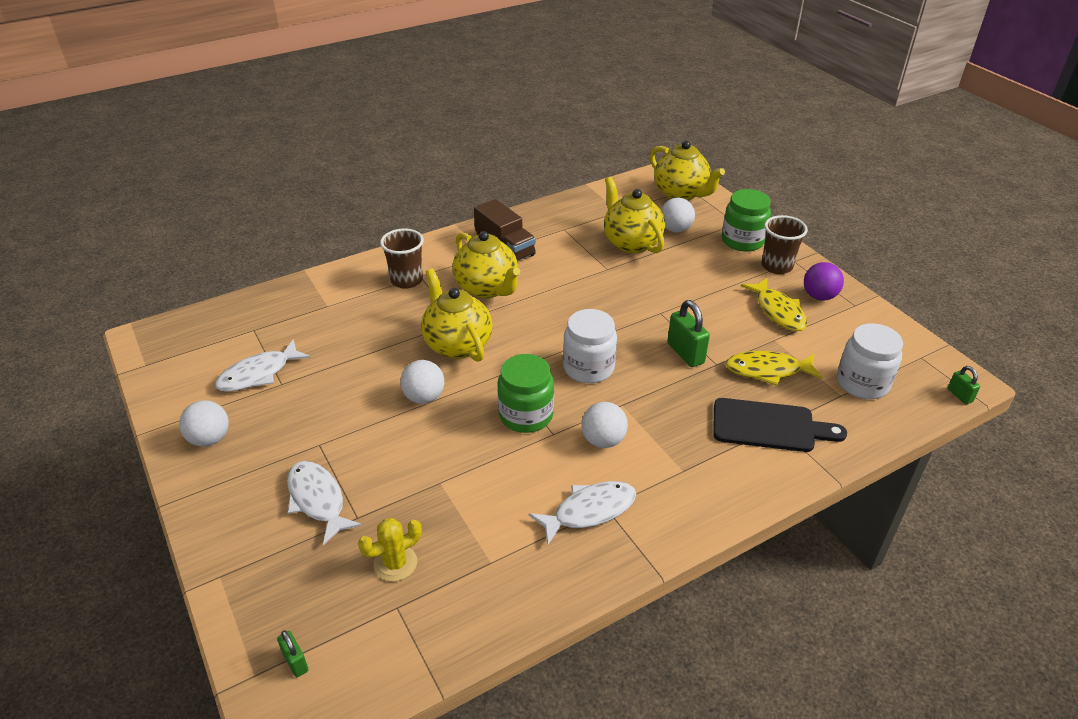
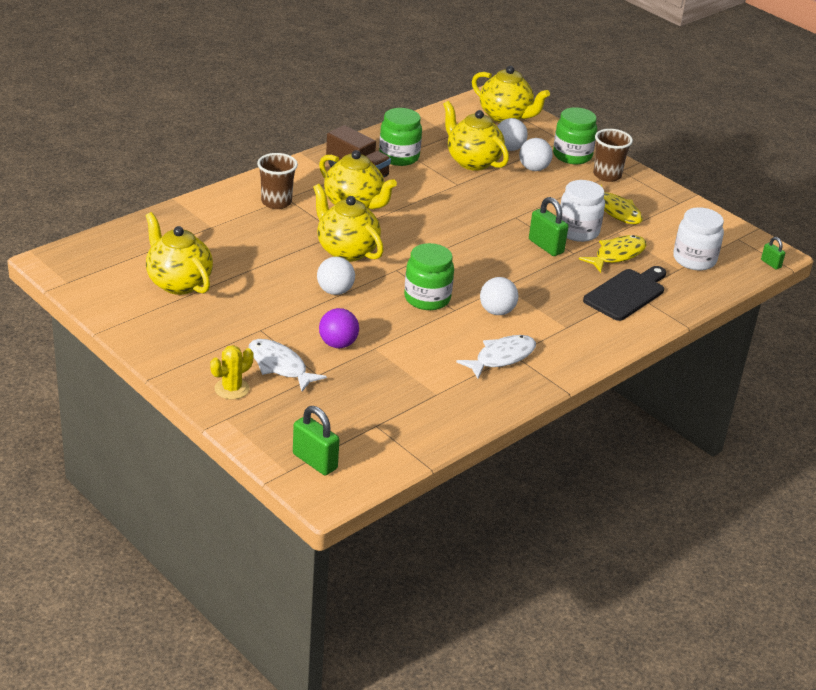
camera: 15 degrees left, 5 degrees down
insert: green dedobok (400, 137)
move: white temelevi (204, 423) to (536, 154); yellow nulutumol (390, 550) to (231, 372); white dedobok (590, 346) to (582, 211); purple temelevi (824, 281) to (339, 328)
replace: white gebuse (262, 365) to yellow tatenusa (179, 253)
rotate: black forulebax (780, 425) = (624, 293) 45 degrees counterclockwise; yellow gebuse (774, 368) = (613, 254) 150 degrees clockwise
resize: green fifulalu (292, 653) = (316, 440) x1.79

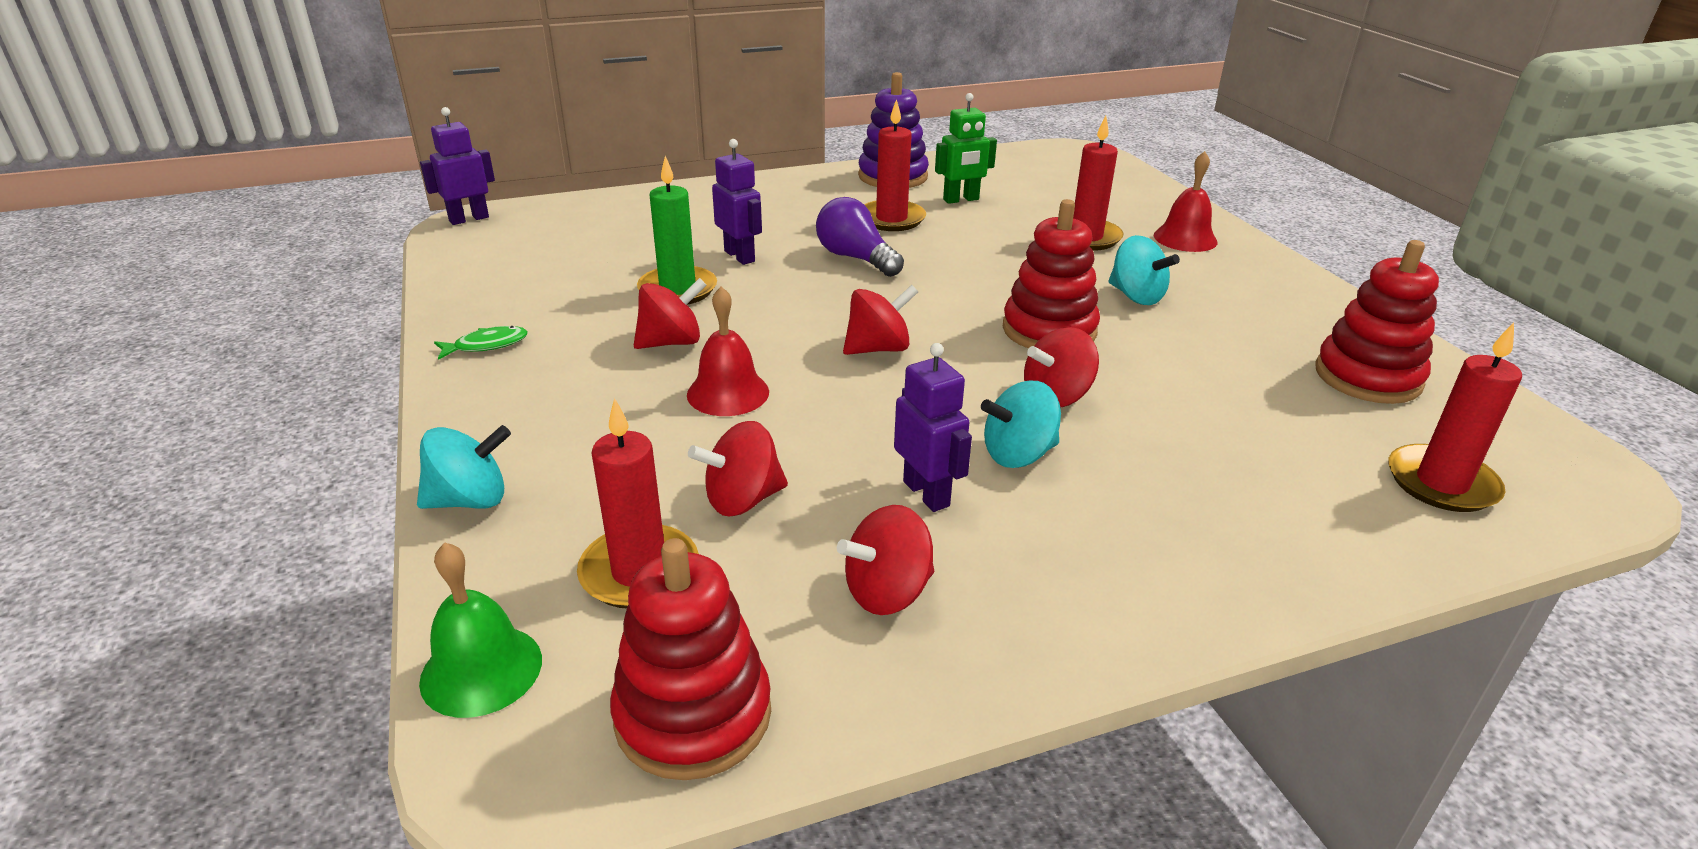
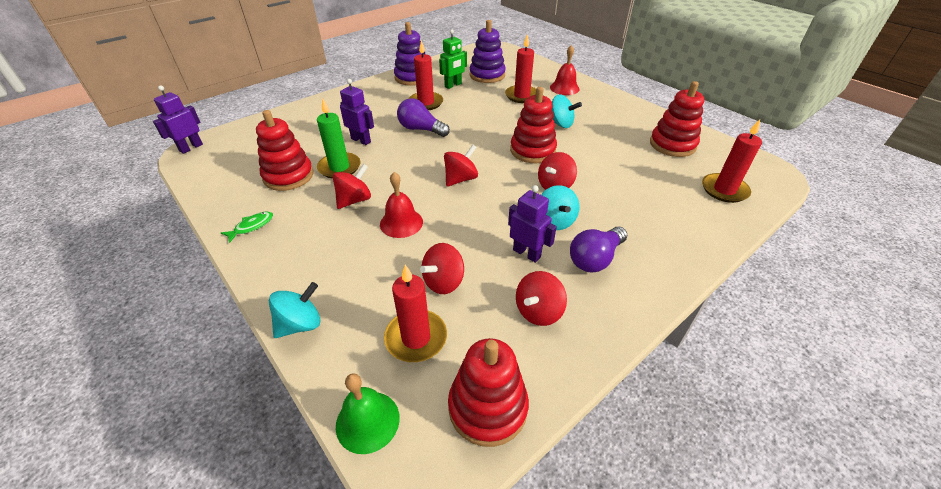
camera: 20 degrees left, 10 degrees up
insert: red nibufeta (284, 150); purple nibufeta (488, 51); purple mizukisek (598, 249)
rotate: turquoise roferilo (1021, 424) = (560, 207) 60 degrees counterclockwise

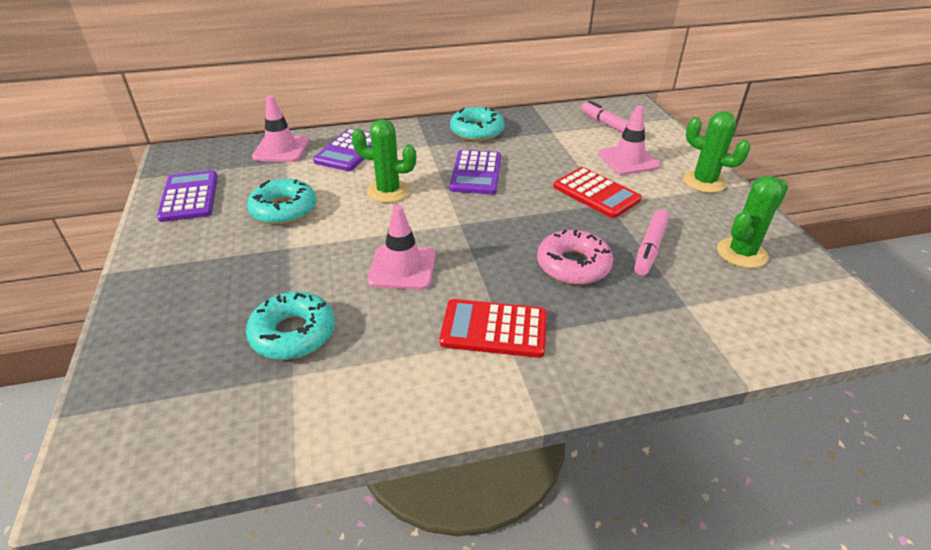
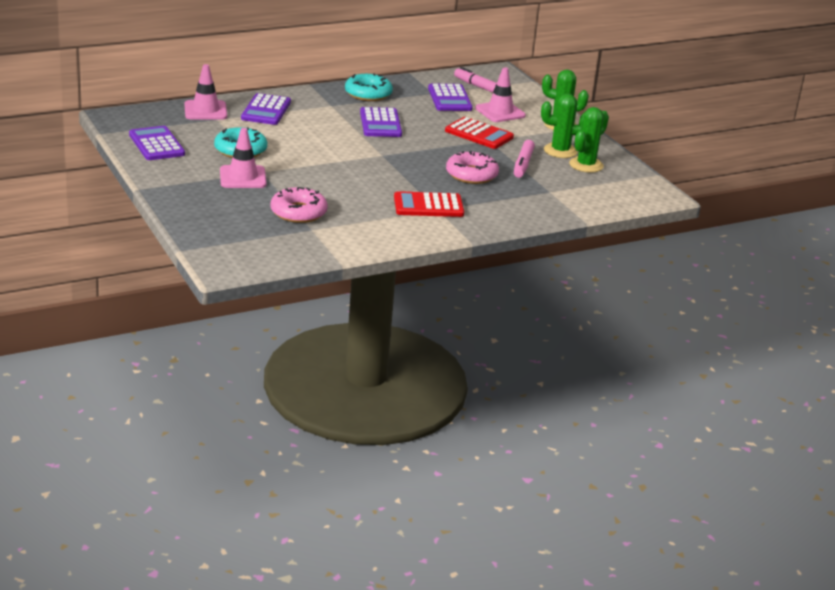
camera: 15 degrees left, 10 degrees down
insert: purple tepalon (450, 97)
move: green nulutumol (384, 161) to (563, 126); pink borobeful (401, 247) to (243, 158)
recolor: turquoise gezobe (290, 326) to pink gezobe (299, 205)

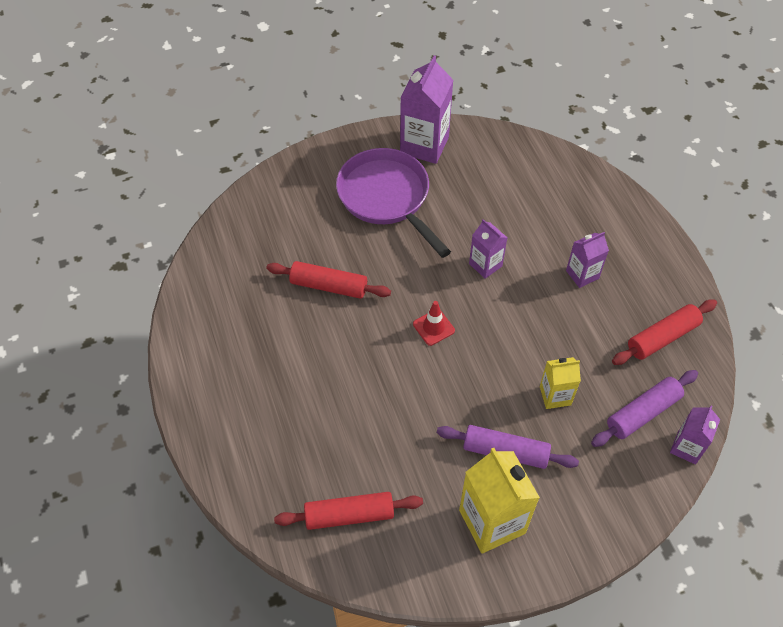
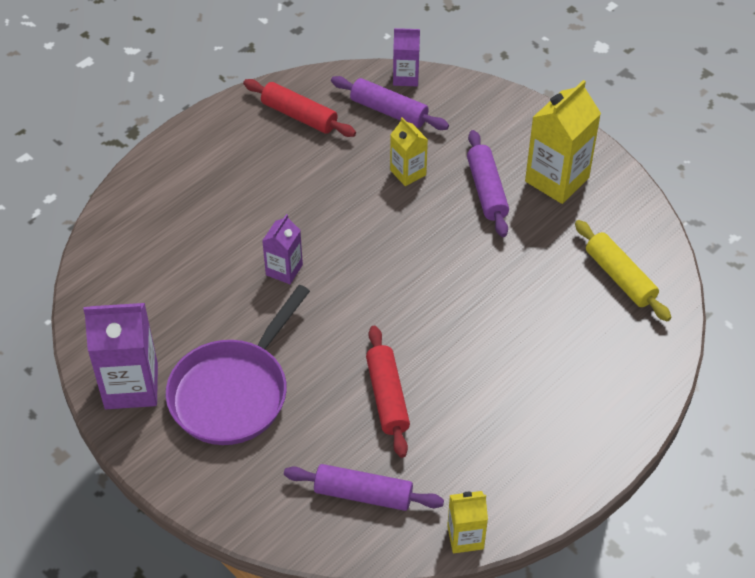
camera: 115 degrees left, 5 degrees down
delete: red borobeful (434, 323); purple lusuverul (587, 260)
insert: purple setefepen (364, 487); yellow lusuverul (467, 522)
recolor: red setefepen (348, 511) to yellow setefepen (623, 270)

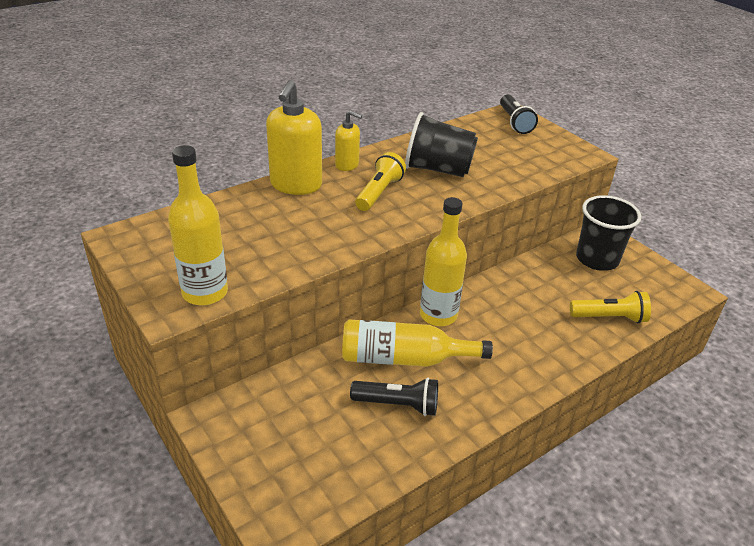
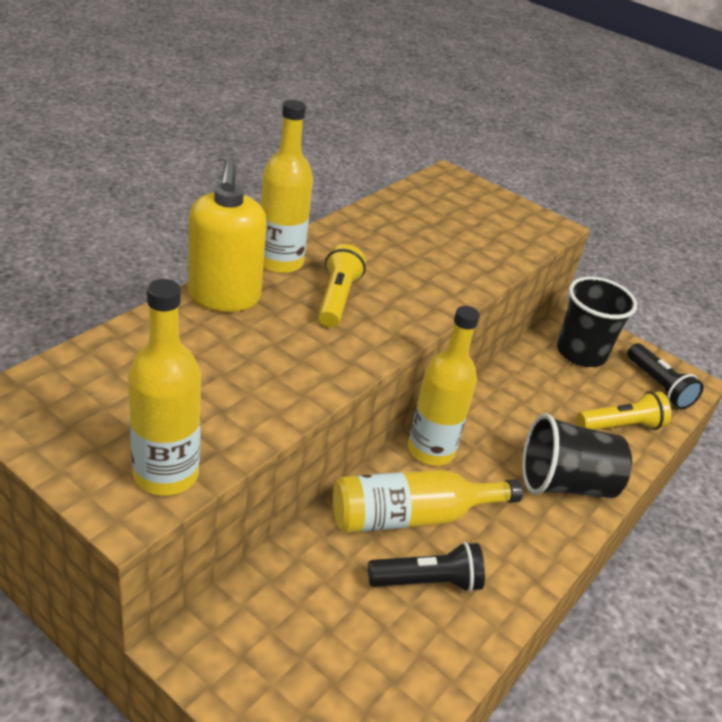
camera: 20 degrees left, 0 degrees up
move: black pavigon (441, 144) to (577, 455); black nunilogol (519, 114) to (665, 376)
replace: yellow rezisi (348, 140) to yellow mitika (287, 187)

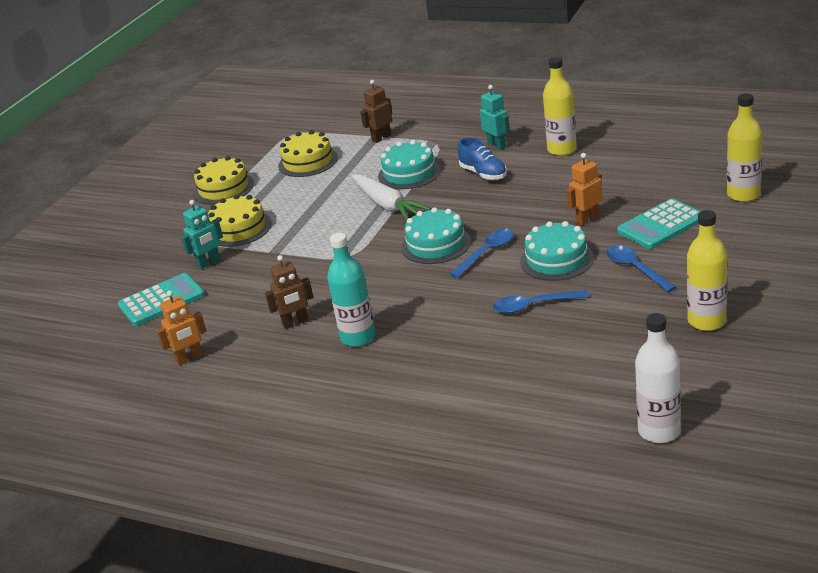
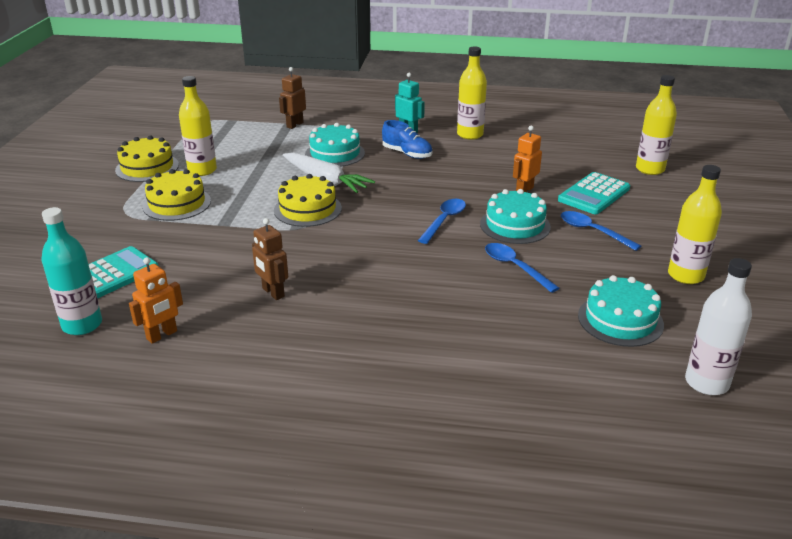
camera: 20 degrees left, 0 degrees up
delete: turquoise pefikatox (202, 234)
insert: yellow mitika (198, 126)
move: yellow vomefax (308, 153) to (308, 200); turquoise mitika (351, 290) to (72, 271); turquoise vomefax (436, 235) to (621, 311)
rotate: brown pefikatox (289, 292) = (270, 259) 90 degrees clockwise; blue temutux (541, 301) = (522, 268) 75 degrees clockwise

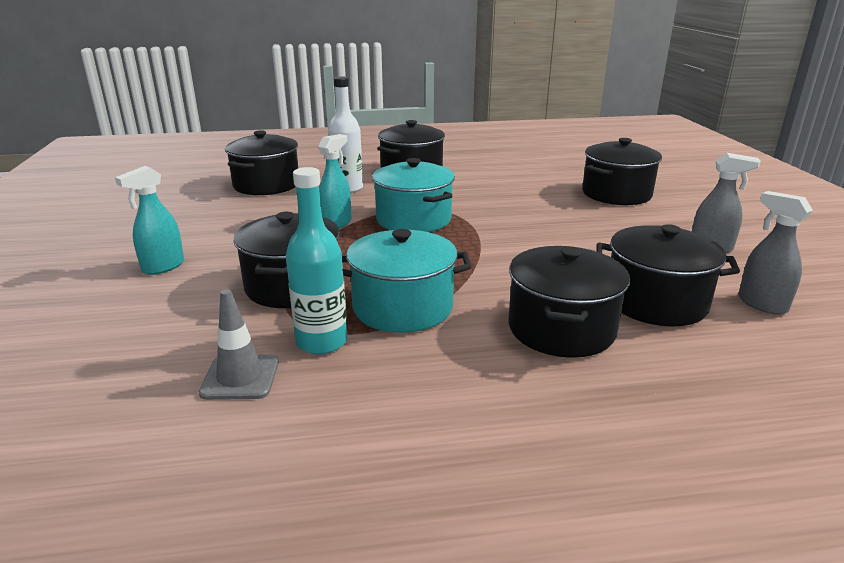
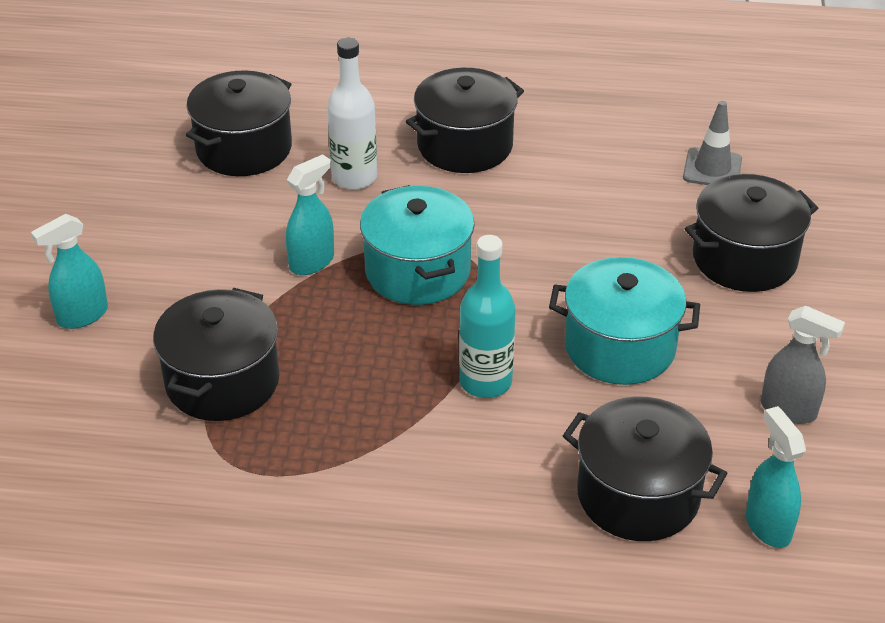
camera: 15 degrees right, 15 degrees up
delete: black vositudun (569, 302)
move: grey borobeful (239, 344) to (712, 143); turquoise mitika (316, 260) to (487, 316); turquoise vositudun (406, 281) to (624, 321)
recolor: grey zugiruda (775, 253) to turquoise zugiruda (776, 477)

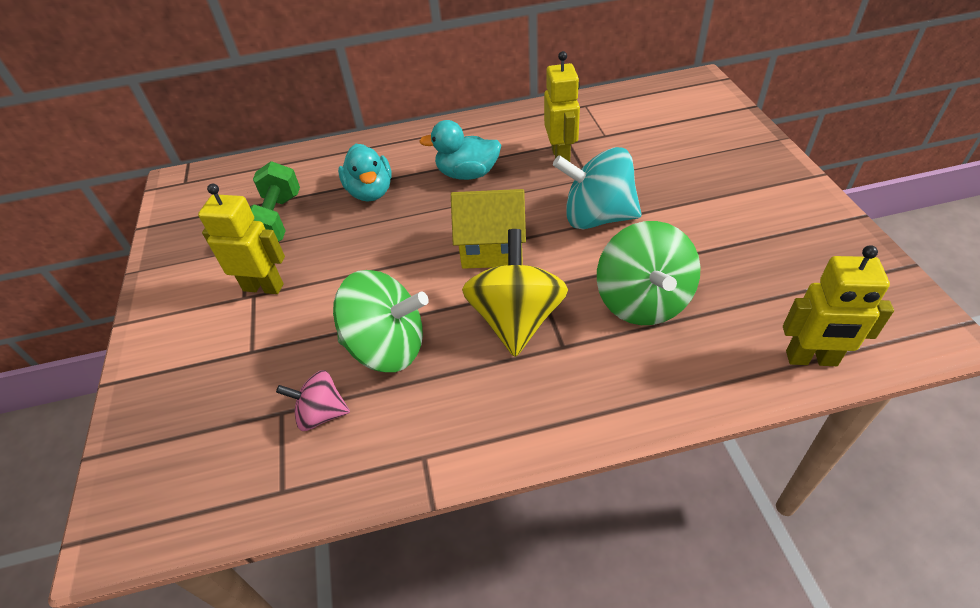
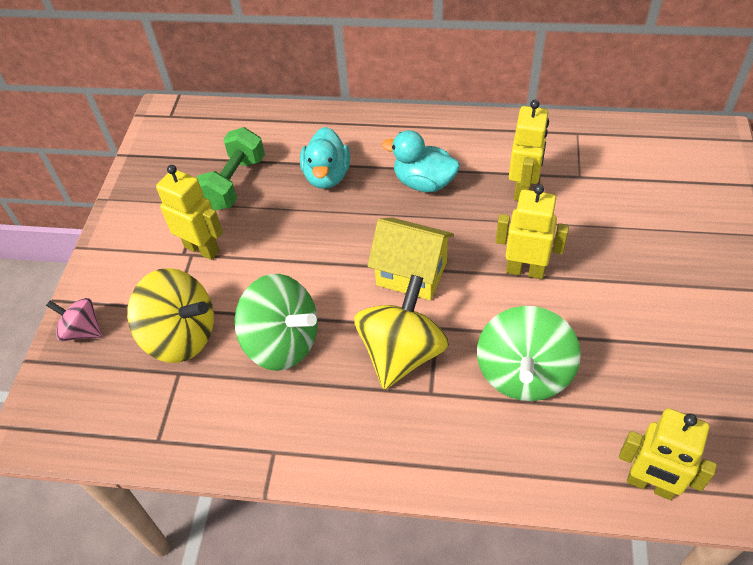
camera: 20 degrees right, 5 degrees up
insert: yellow roferilo (170, 315)
move: pink roferilo (313, 400) to (74, 319)
replace: turquoise roferilo (597, 188) to yellow pefikatox (532, 231)

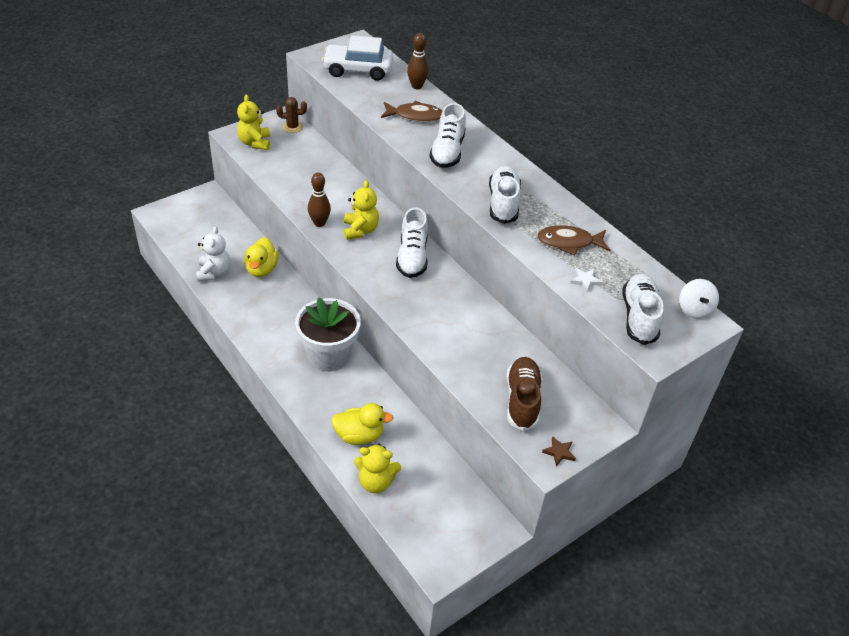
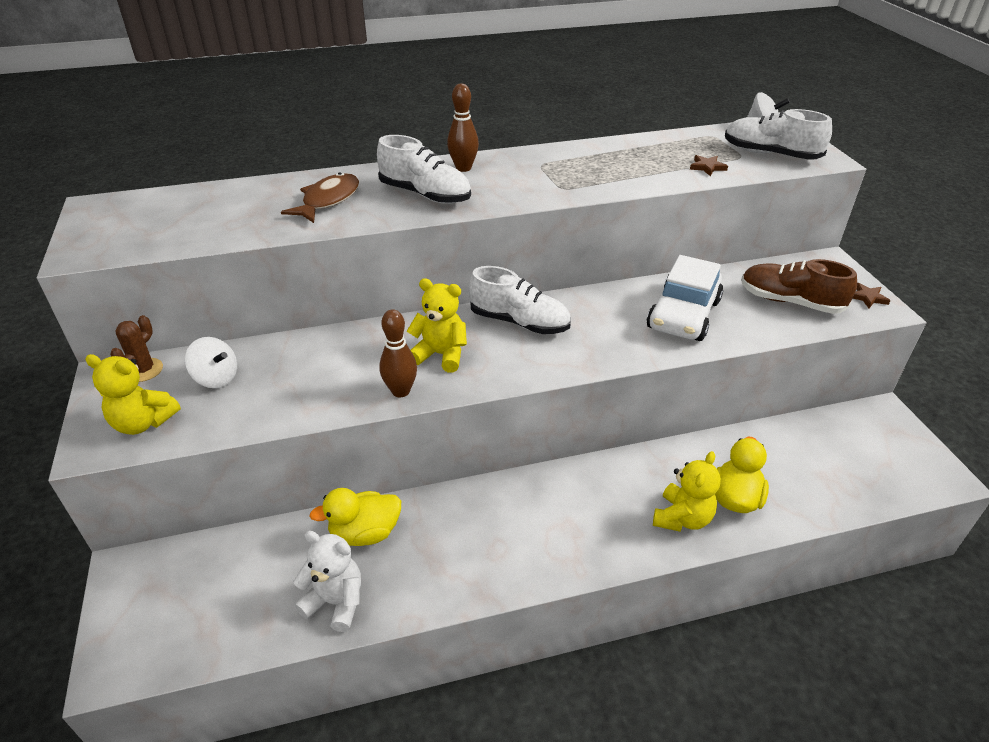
camera: 65 degrees left, 5 degrees down
delete: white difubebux (328, 334); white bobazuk (505, 195); brown gebuse (573, 240)
insert: white roferilo (211, 362)
move: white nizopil (357, 58) to (685, 298); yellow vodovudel (377, 468) to (687, 491); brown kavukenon (418, 61) to (463, 127)
recolor: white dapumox (586, 280) to brown dapumox (709, 165)
rotate: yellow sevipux (261, 257) = (355, 517) 135 degrees clockwise

